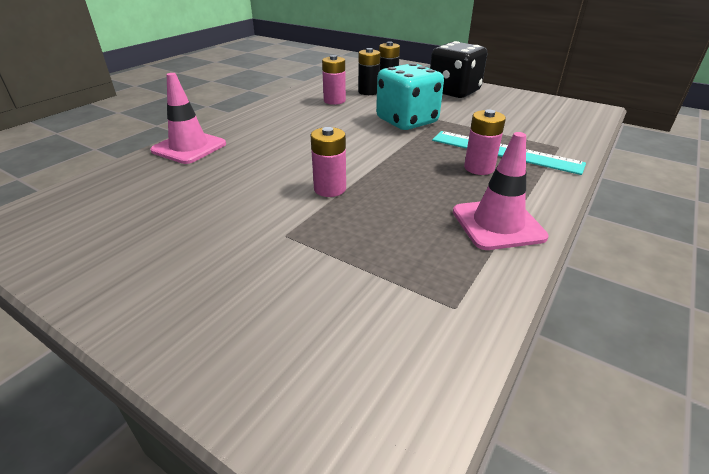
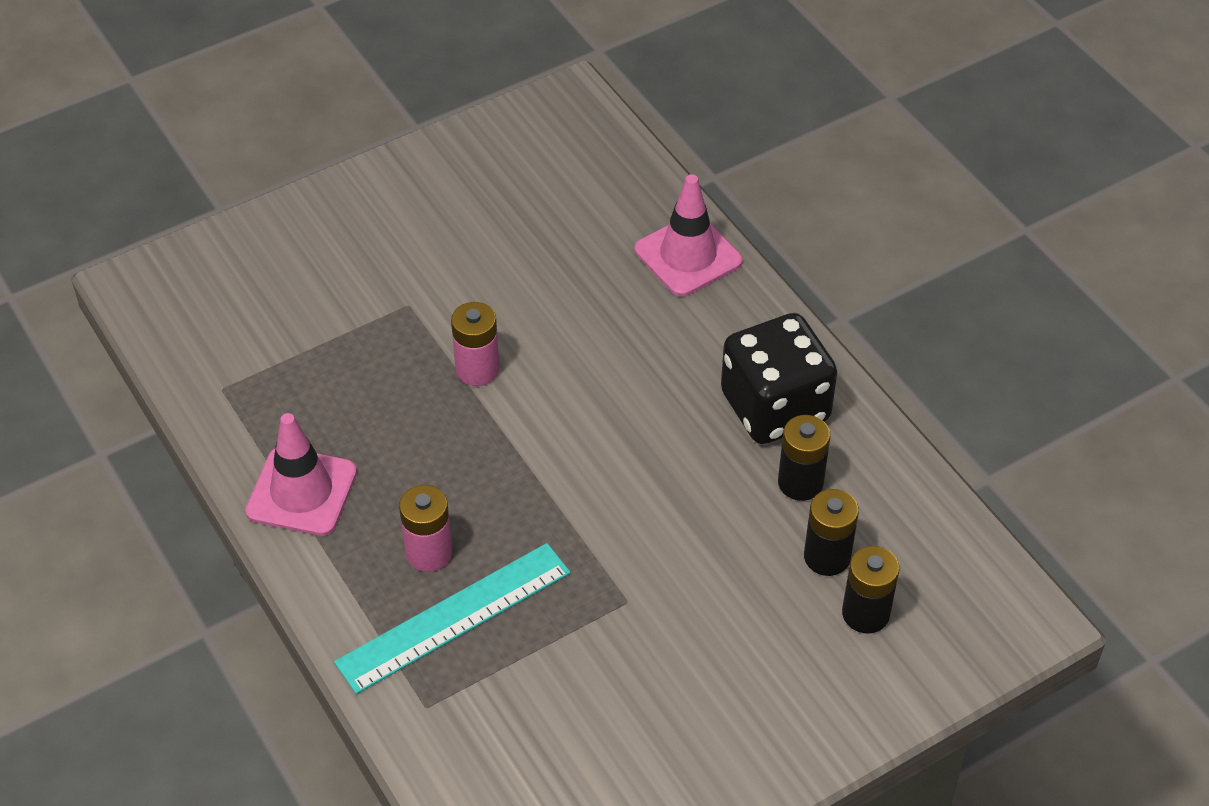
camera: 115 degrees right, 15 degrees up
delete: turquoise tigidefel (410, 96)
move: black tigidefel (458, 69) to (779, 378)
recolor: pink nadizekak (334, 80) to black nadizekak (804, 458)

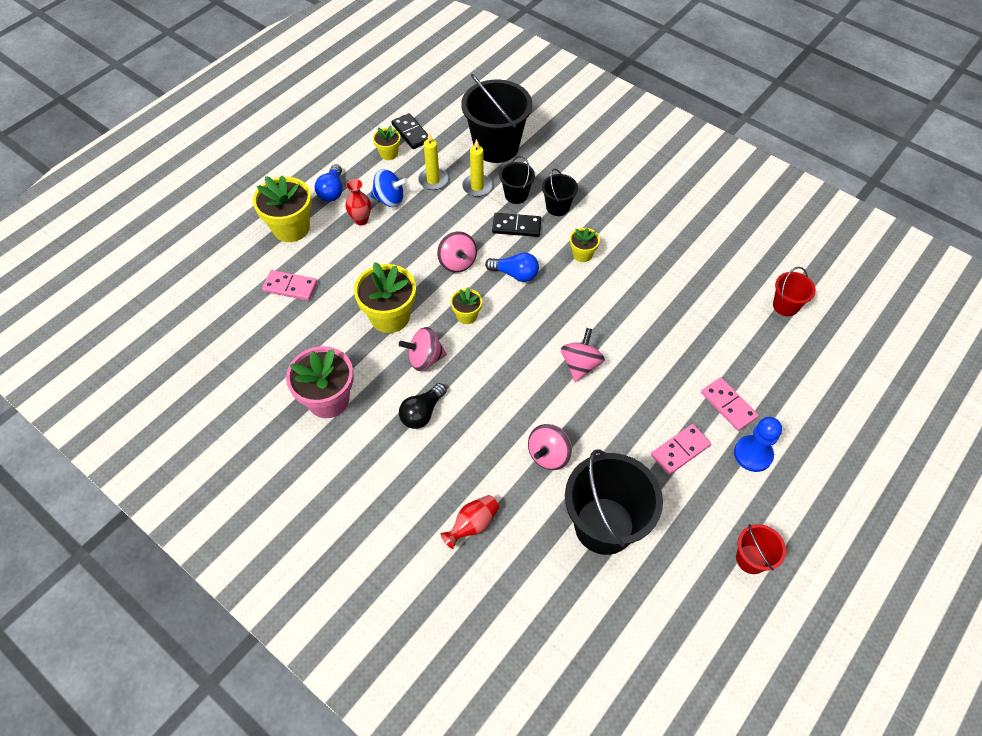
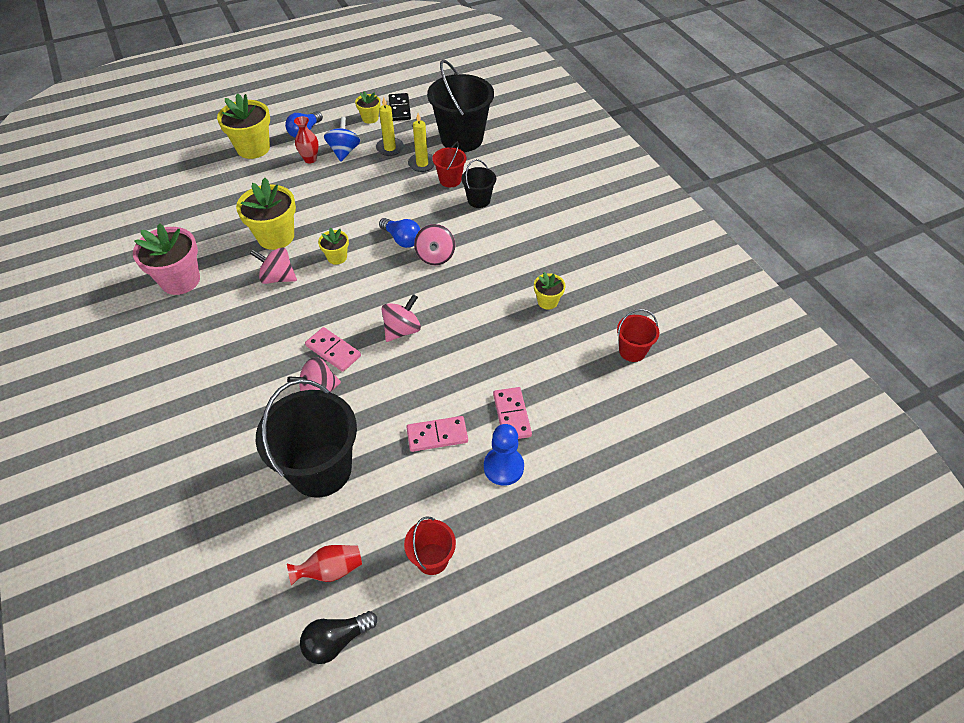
camera: 25 degrees right, 5 degrees down
delete: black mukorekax (516, 225)
move: pink mukorekax (289, 285) to (333, 349); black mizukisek (423, 406) to (338, 637); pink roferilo (457, 252) to (434, 244); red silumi (469, 522) to (324, 565); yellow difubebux (585, 245) to (550, 291)
recolor: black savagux (517, 180) to red savagux (449, 164)
rotate: blue roferilo (389, 188) = (342, 139) 120 degrees counterclockwise

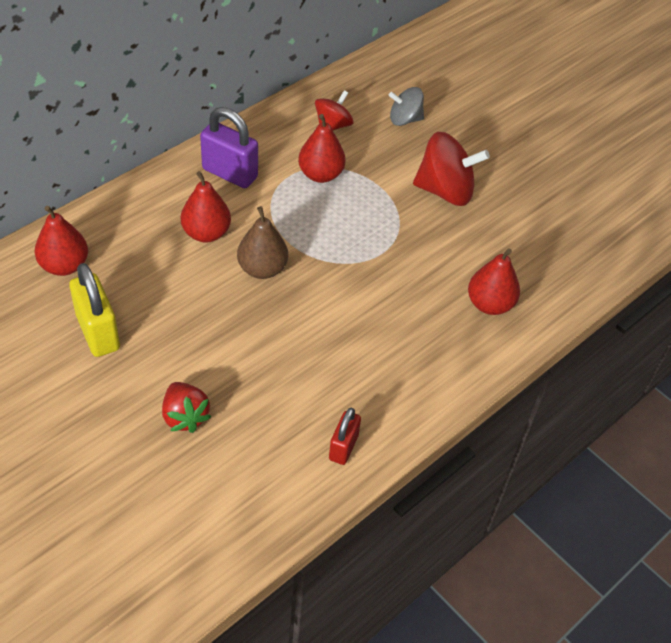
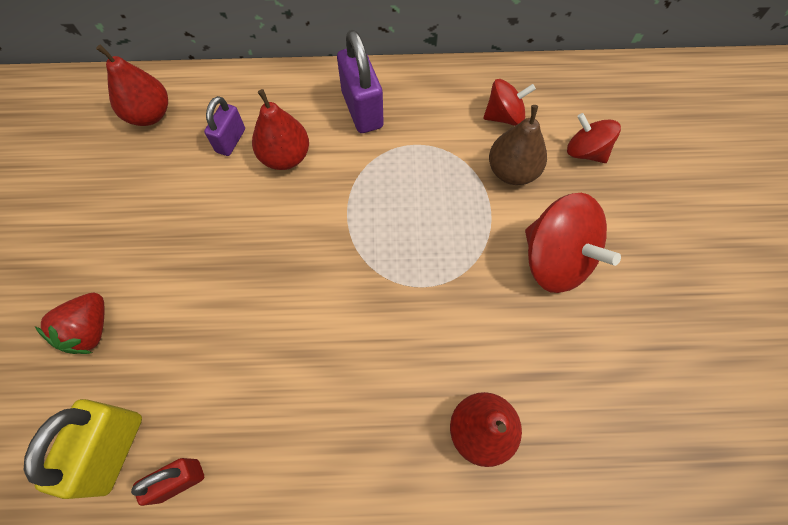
camera: 45 degrees right, 15 degrees up
delete: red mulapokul (322, 148)
insert: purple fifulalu (224, 126)
move: yellow fifulalu (94, 310) to (83, 449); brown mulapokul (262, 242) to (518, 145)
recolor: grey roferilo (406, 106) to red roferilo (594, 138)

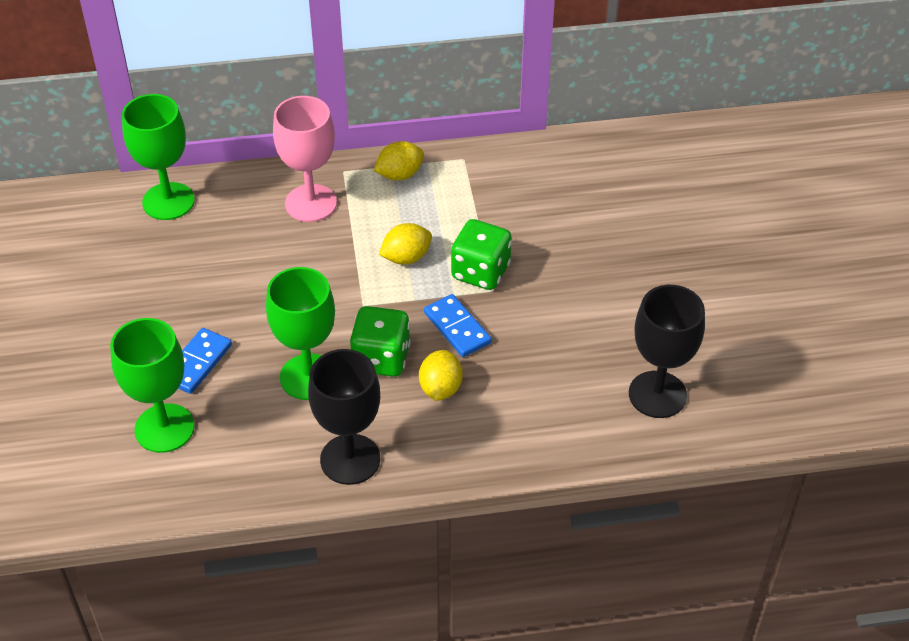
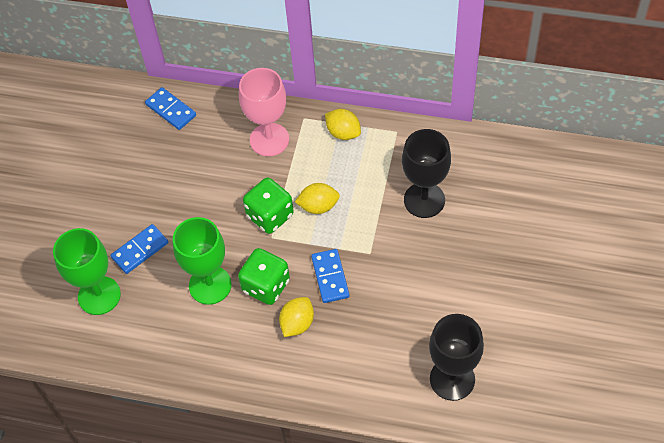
camera: 25 degrees right, 10 degrees up
move: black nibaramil (344, 417) to (426, 173); green tigidefel (481, 254) to (268, 205)
replace: green nibaramil (158, 157) to blue mukorekax (170, 108)
rotate: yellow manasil (399, 161) = (343, 124) 45 degrees clockwise

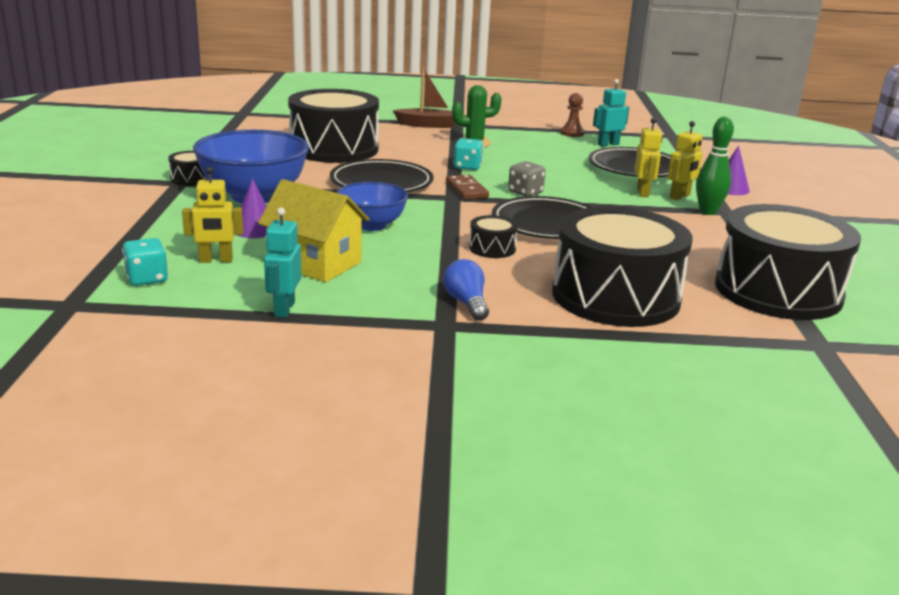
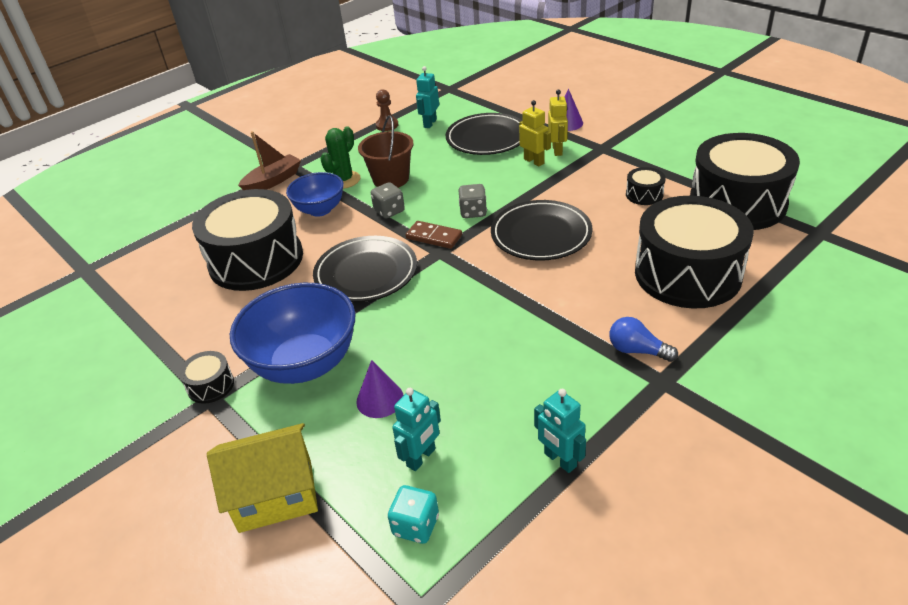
camera: 40 degrees left, 15 degrees up
delete: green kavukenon (715, 166)
insert: brown savagux (386, 151)
move: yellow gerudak (313, 230) to (262, 478); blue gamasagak (372, 206) to (315, 194); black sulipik (493, 236) to (646, 186)
recolor: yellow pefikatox (212, 215) to turquoise pefikatox (416, 429); turquoise tigidefel (468, 154) to grey tigidefel (388, 200)

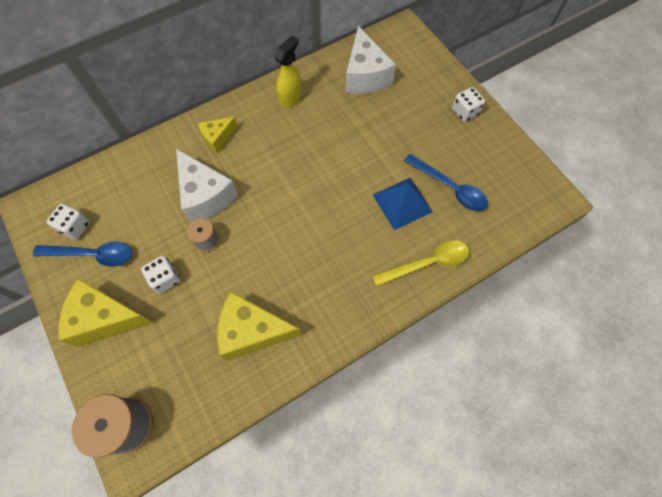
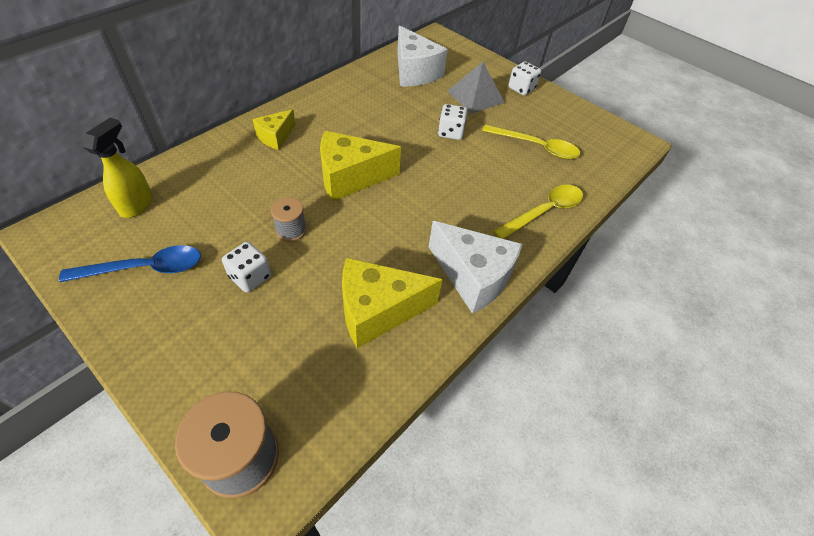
camera: 20 degrees left, 15 degrees down
delete: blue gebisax (403, 204)
insert: grey gebisax (476, 87)
move: white tigidefel (68, 222) to (453, 122); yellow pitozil (105, 312) to (360, 166); white pitozil (207, 186) to (475, 267); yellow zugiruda (288, 71) to (118, 168)
recolor: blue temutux (446, 182) to yellow temutux (531, 141)

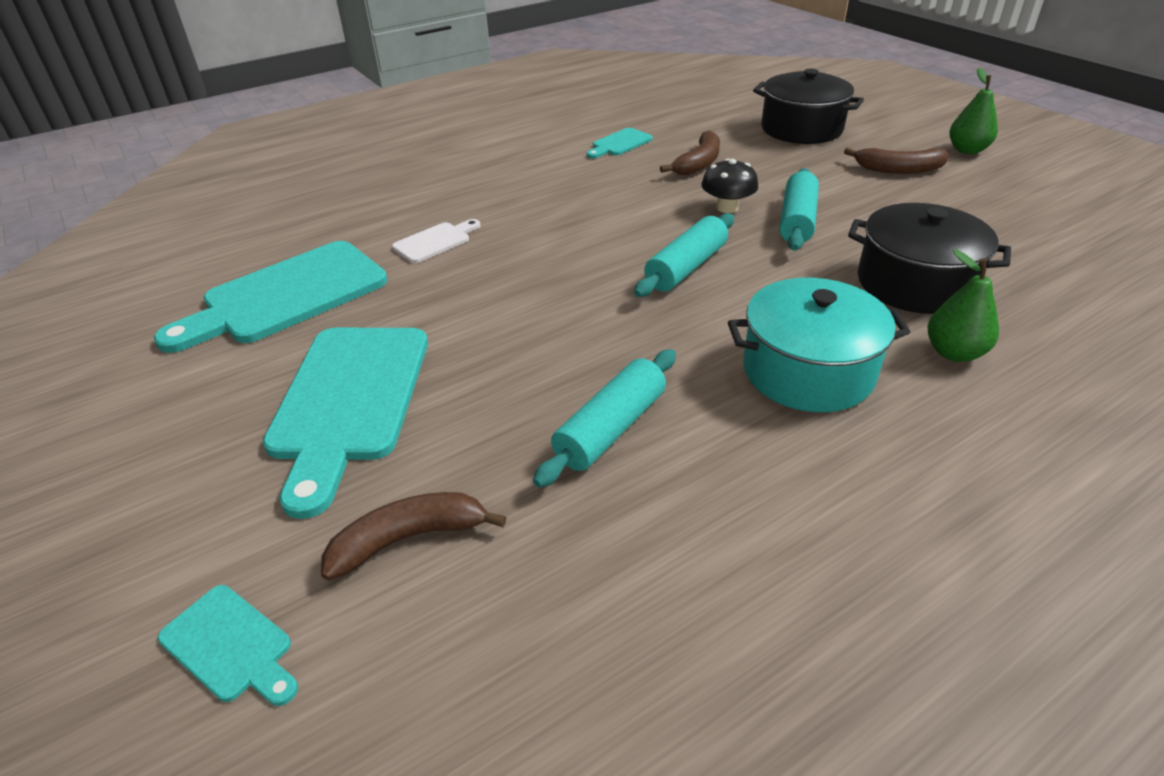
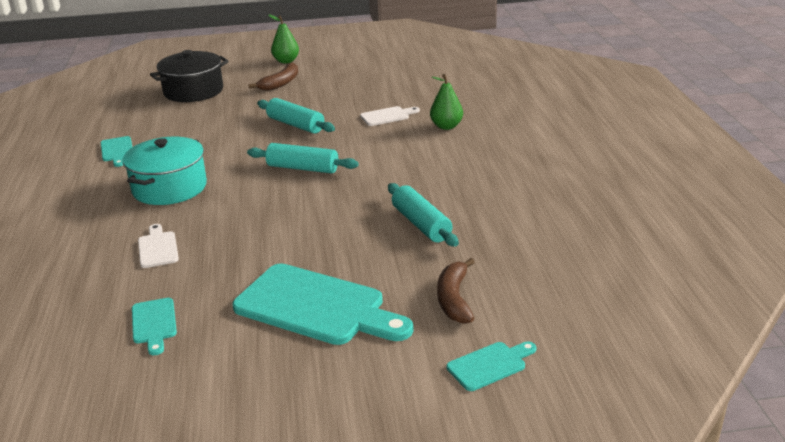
camera: 65 degrees left, 10 degrees down
delete: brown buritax (690, 152); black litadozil (729, 186)
move: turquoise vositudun (819, 345) to (165, 171)
replace: black vositudun (929, 258) to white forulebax (390, 116)
rotate: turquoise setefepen (684, 255) = (303, 158) 45 degrees counterclockwise
resize: turquoise forulebax (270, 297) = (154, 326) x0.47

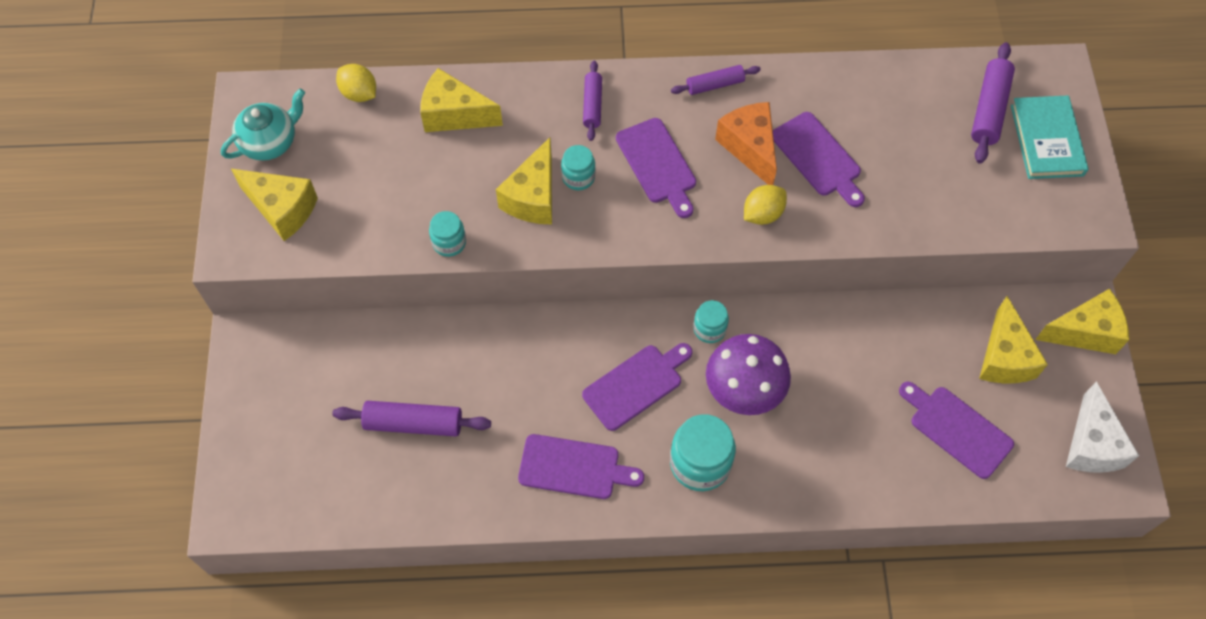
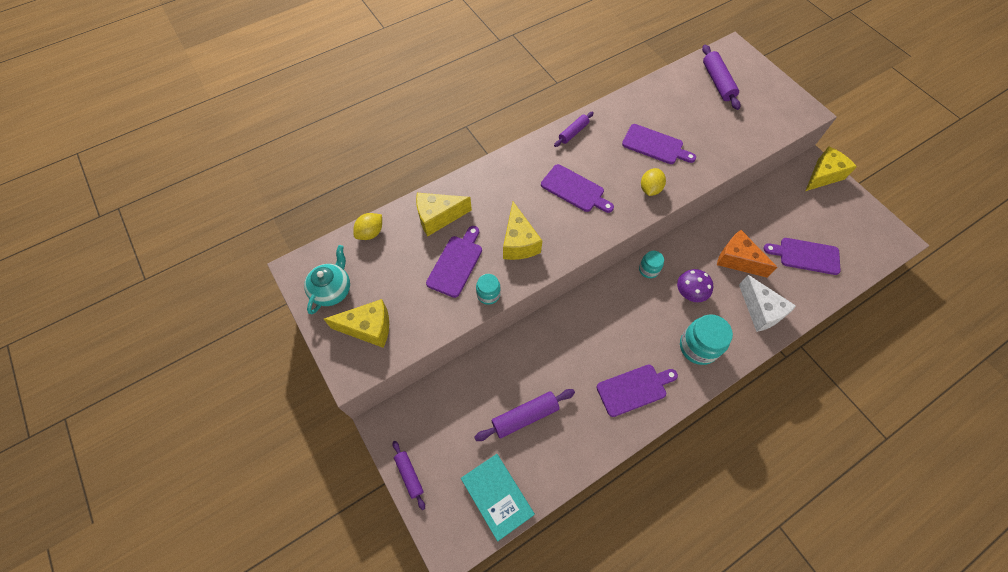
camera: 30 degrees left, 0 degrees up
delete: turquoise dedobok (578, 167); yellow pitozil (1013, 339)
move: purple forulebax (637, 387) to (454, 262); purple setefepen (592, 101) to (409, 475); orange pitozil (746, 143) to (747, 254); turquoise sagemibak (1050, 137) to (498, 497); white pitozil (1102, 427) to (767, 303)
rotate: yellow manasil (356, 83) = (367, 226) 60 degrees counterclockwise
resize: purple litadozil (748, 374) = (695, 285) x0.66

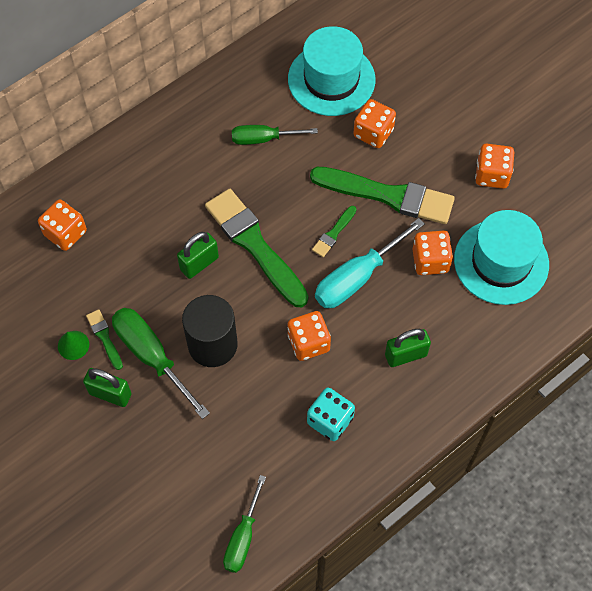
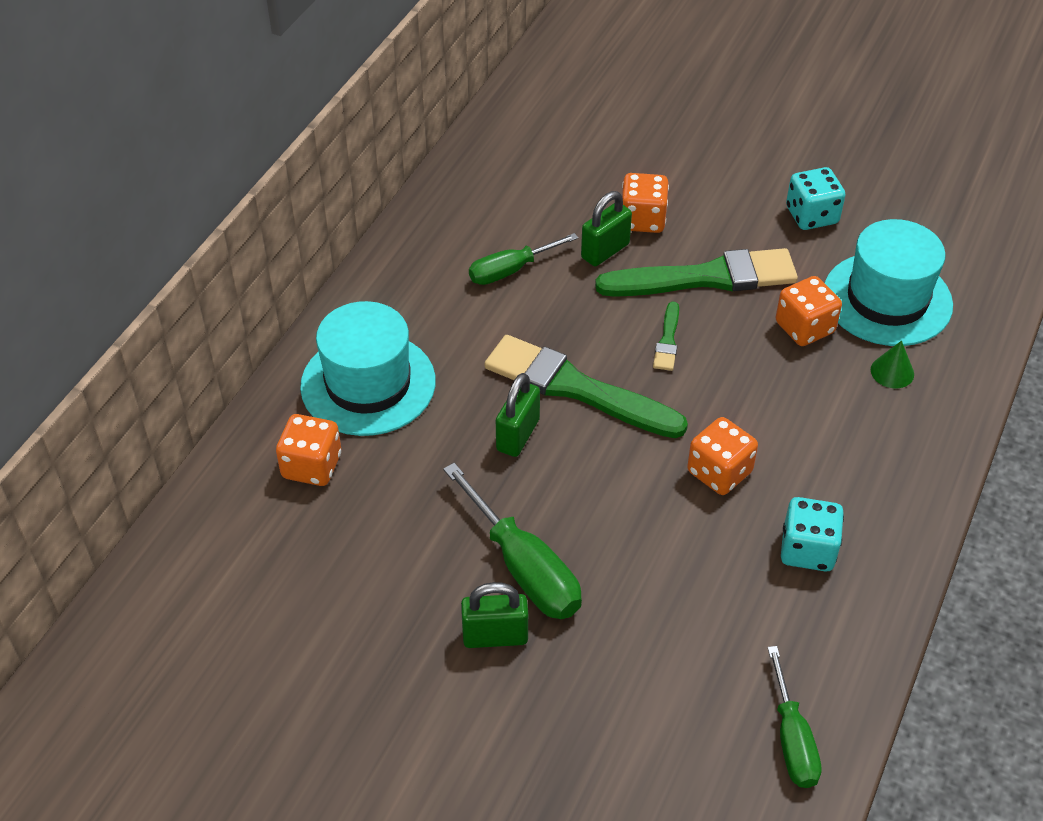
camera: 25 degrees left, 15 degrees down
delete: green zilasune (104, 339); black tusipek (210, 331); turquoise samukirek (370, 263)
move: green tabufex (73, 345) to (892, 364); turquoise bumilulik (332, 71) to (368, 368); green fifulalu (408, 348) to (606, 228)
recolor: orange tigidefel (494, 166) to turquoise tigidefel (816, 198)
rotate: green samukirek (161, 363) = (512, 541) 150 degrees counterclockwise

